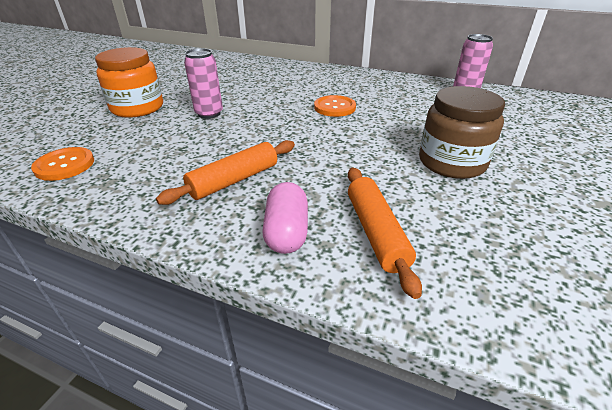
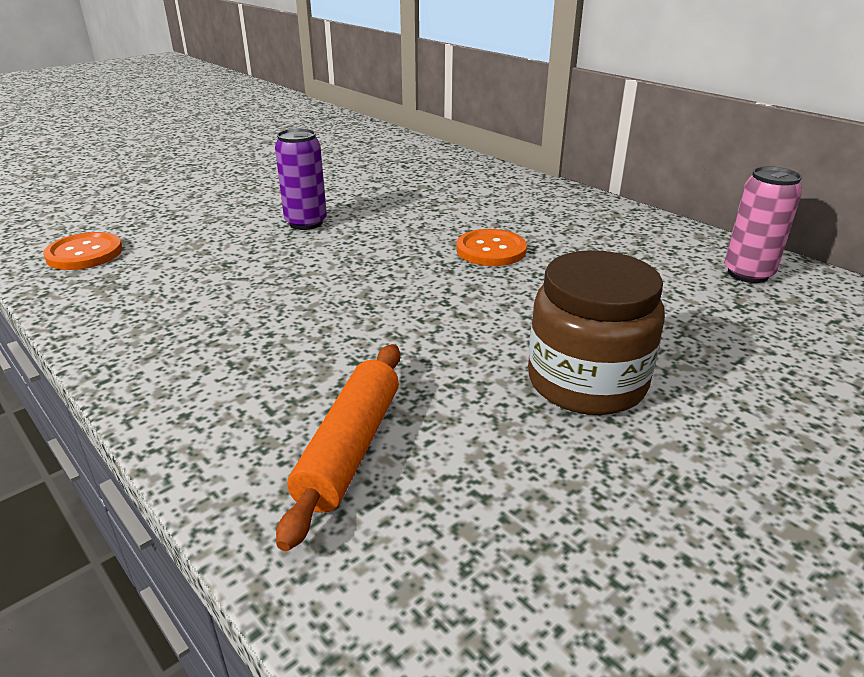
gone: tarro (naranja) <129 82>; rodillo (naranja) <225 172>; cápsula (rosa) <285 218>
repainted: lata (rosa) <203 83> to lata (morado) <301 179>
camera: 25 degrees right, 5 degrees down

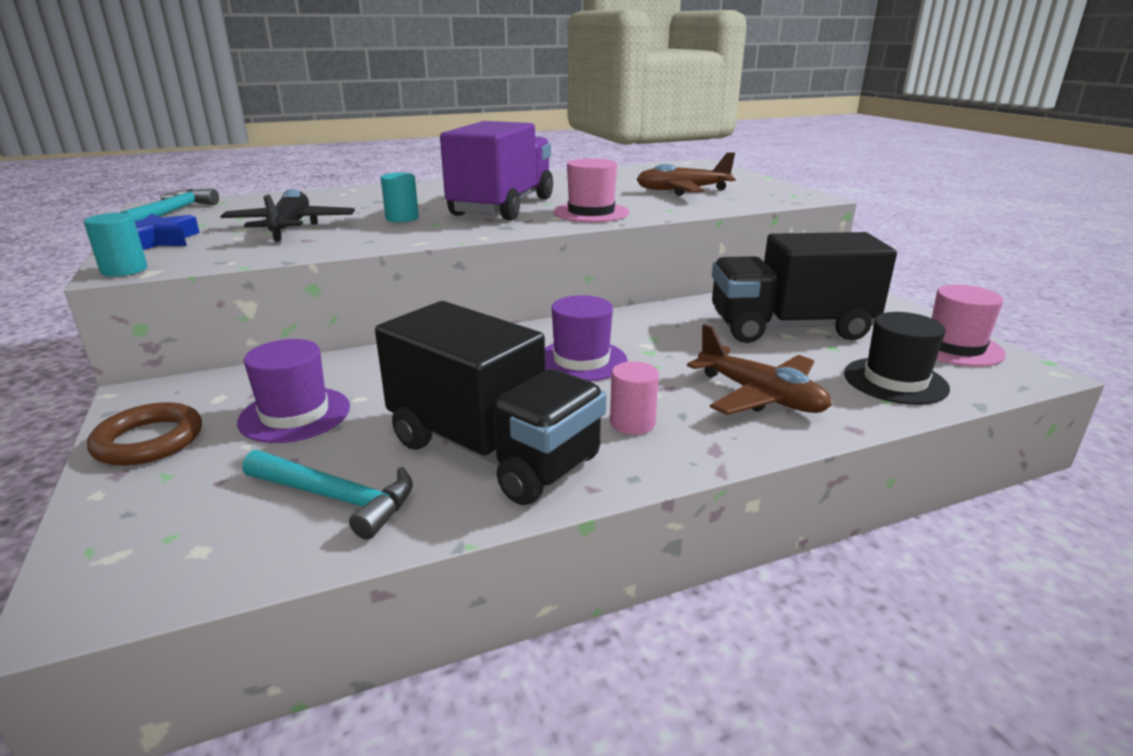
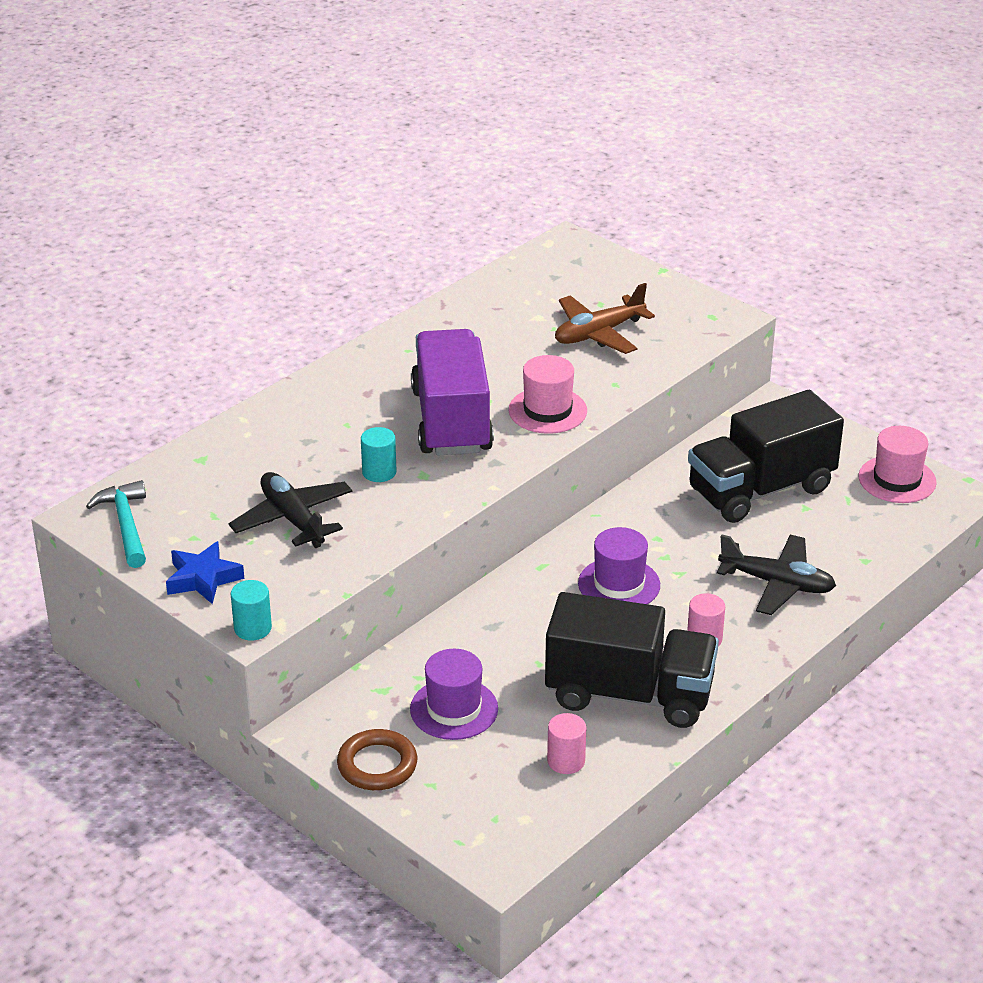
gone: sombrero (negro) <897 358>
swapped: martillo (turquesa) <327 495> to cilindro (rosa) <567 743>
repainted: avión (marrón) <759 369> to avión (negro) <776 574>
camera: 25 degrees left, 10 degrees up

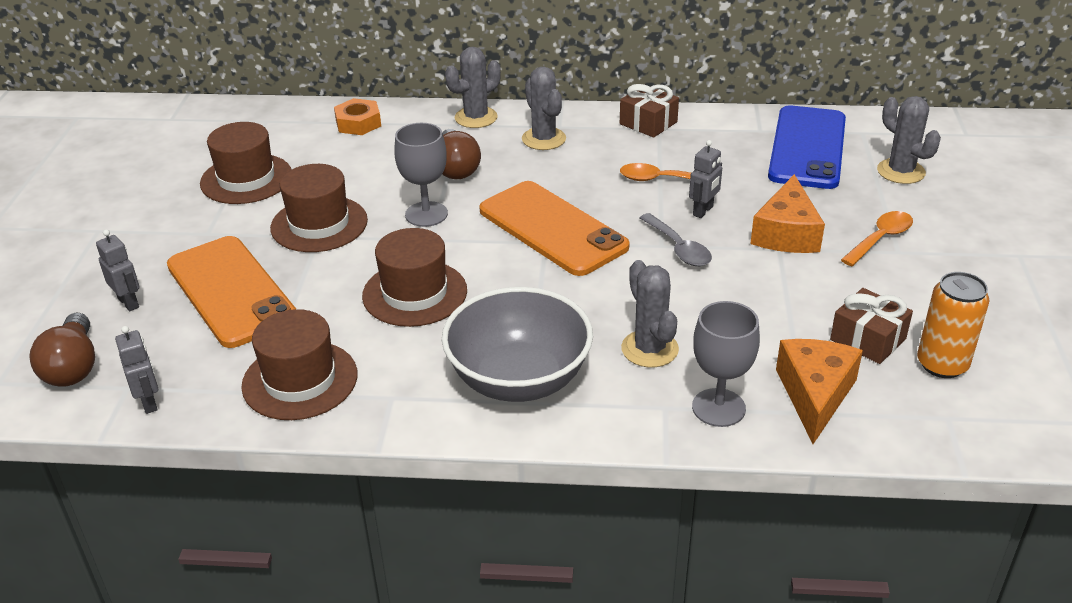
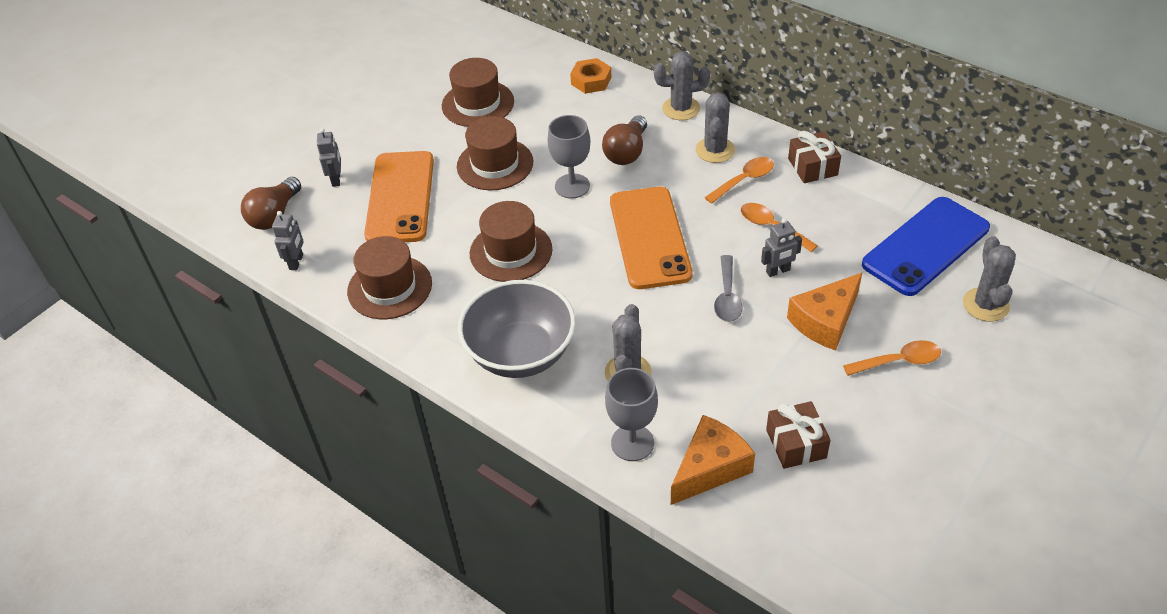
gone: lata (naranja) <953 325>
new: cuchara (naranja) <739 180>
camera: 35 degrees right, 10 degrees up

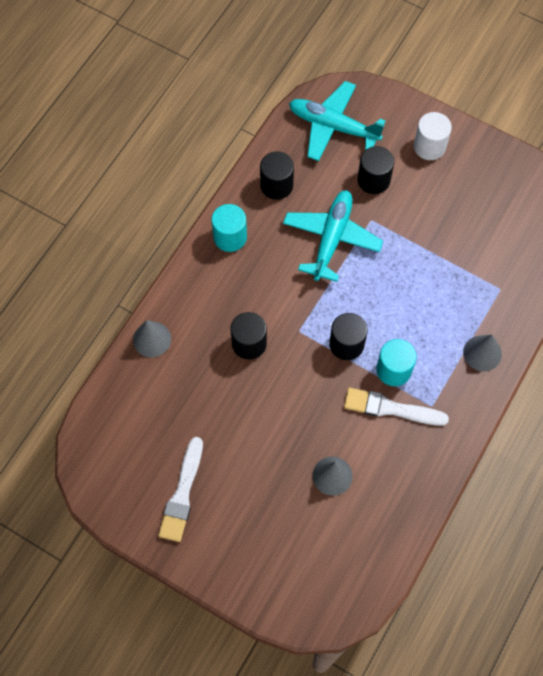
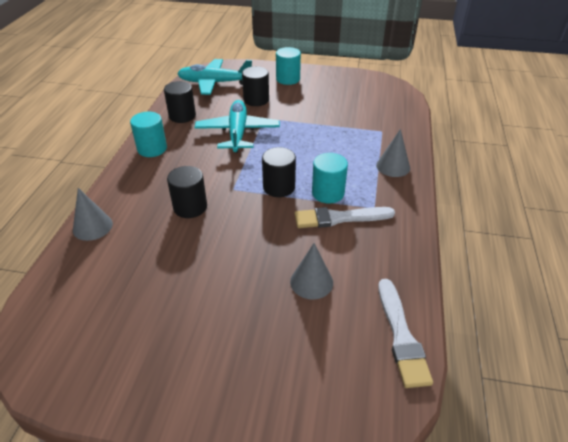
shifted: pincel (blanco) <180 489> to <405 333>
repainted: cilindro (blanco) <433 136> to cilindro (turquesa) <288 66>
camera: 20 degrees left, 25 degrees down

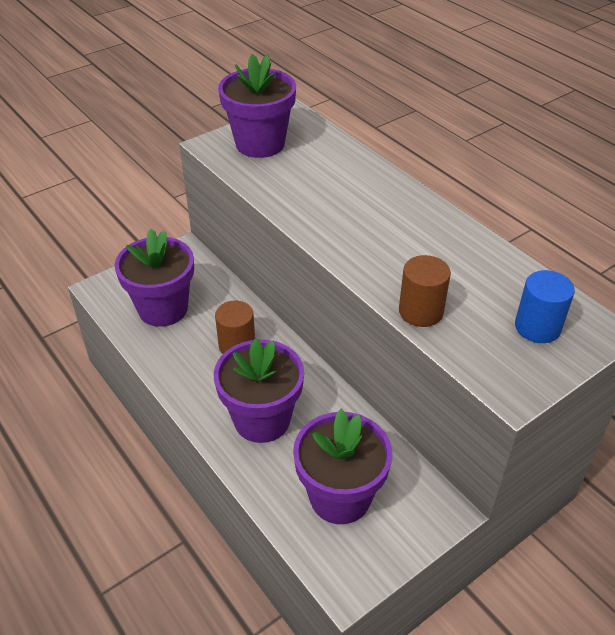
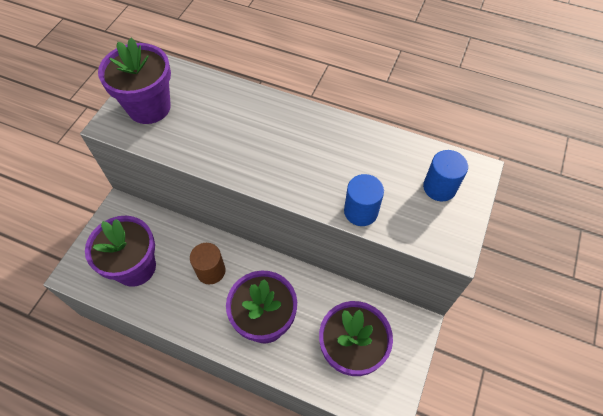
repainted: cilindro (marrón) <425 291> to cilindro (azul) <364 200>
camera: 30 degrees left, 15 degrees up

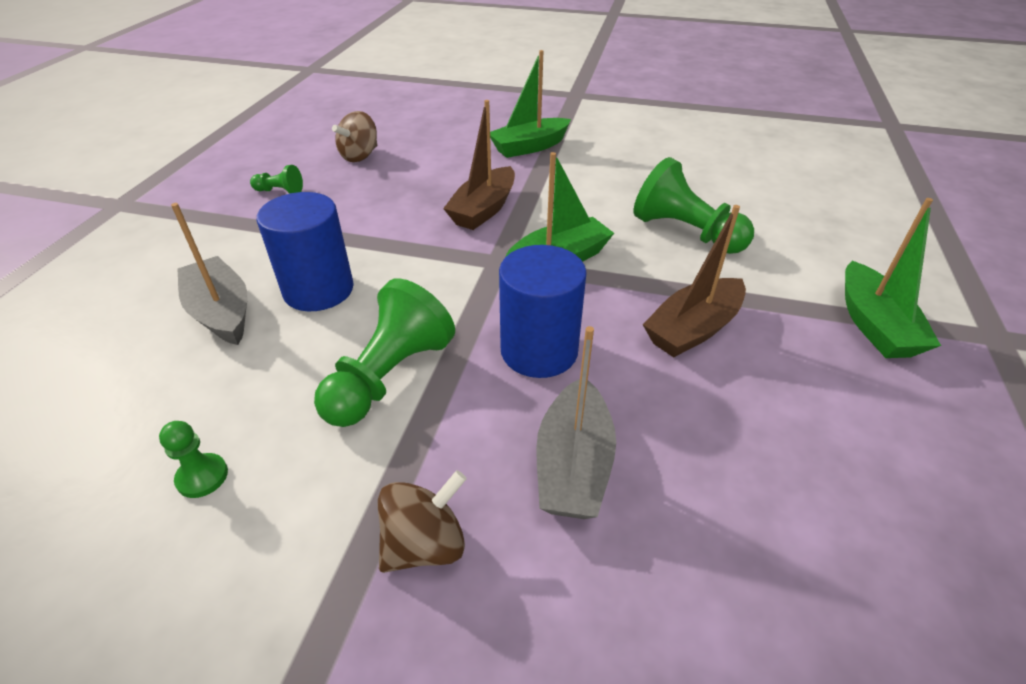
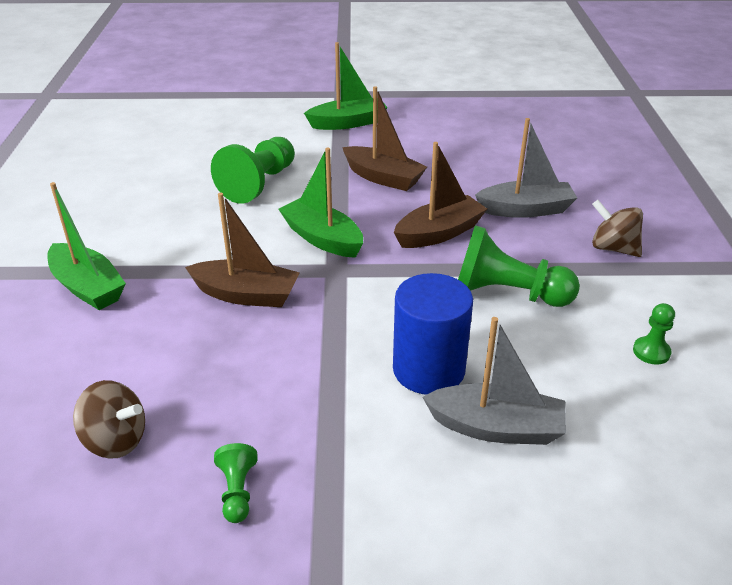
swapped: cilindro (azul) <543 311> to barco (marrón) <440 195>
rotated: barco (gris) <209 274> = <494 381> 120 degrees counterclockwise
camera: 105 degrees left, 5 degrees down

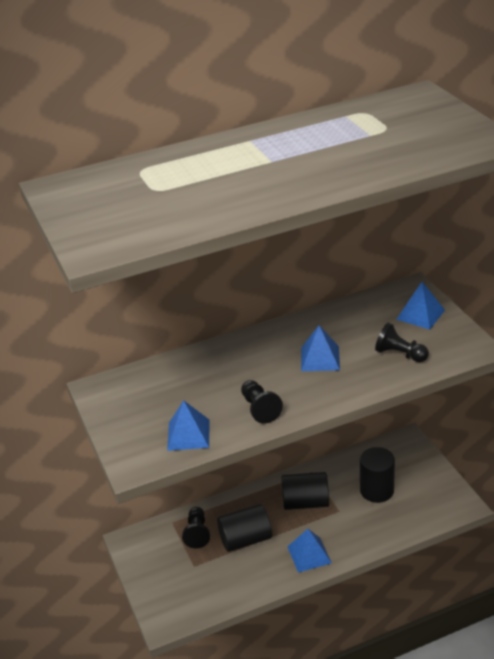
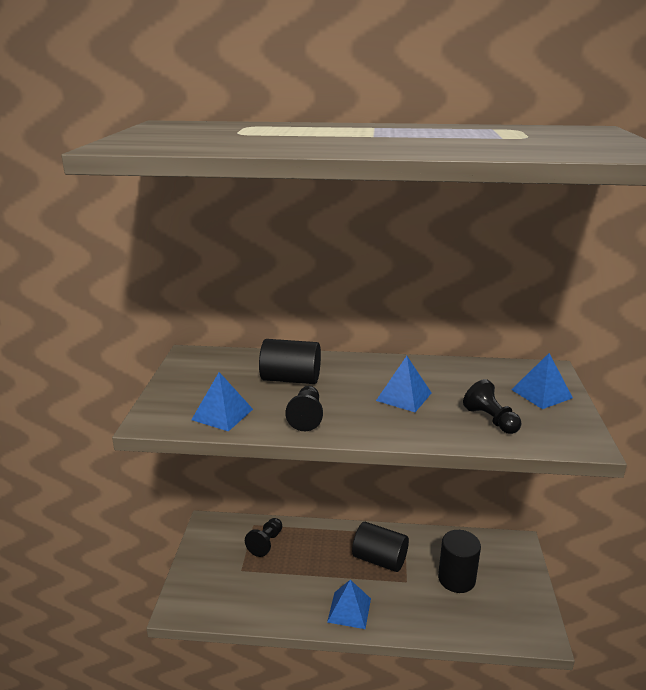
shifted: cilindro (negro) <244 528> to <290 361>
camera: 25 degrees right, 10 degrees down

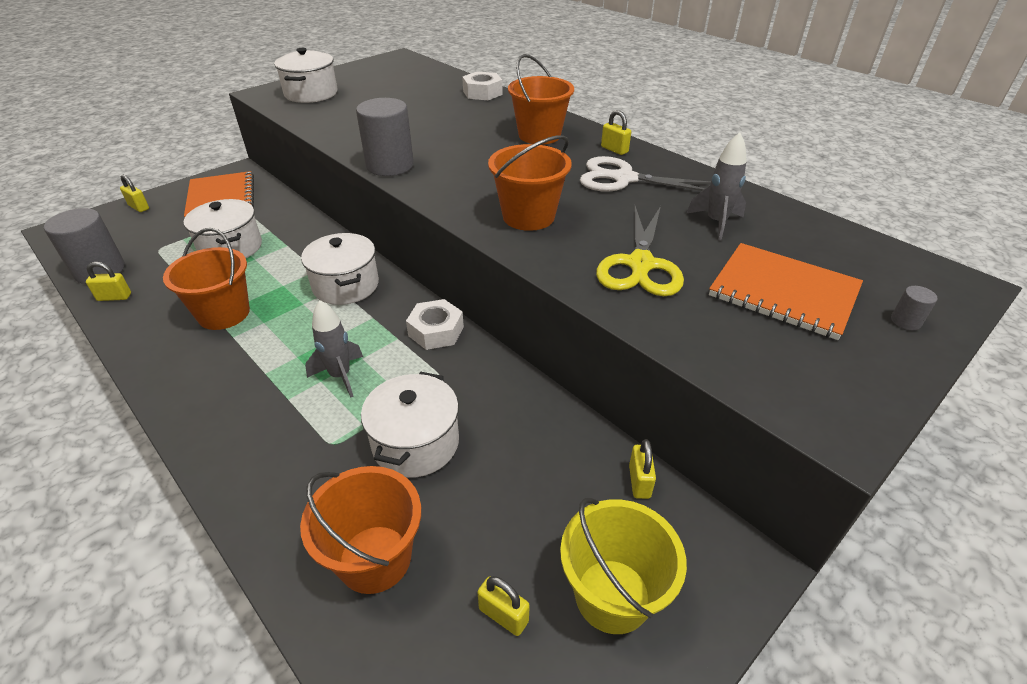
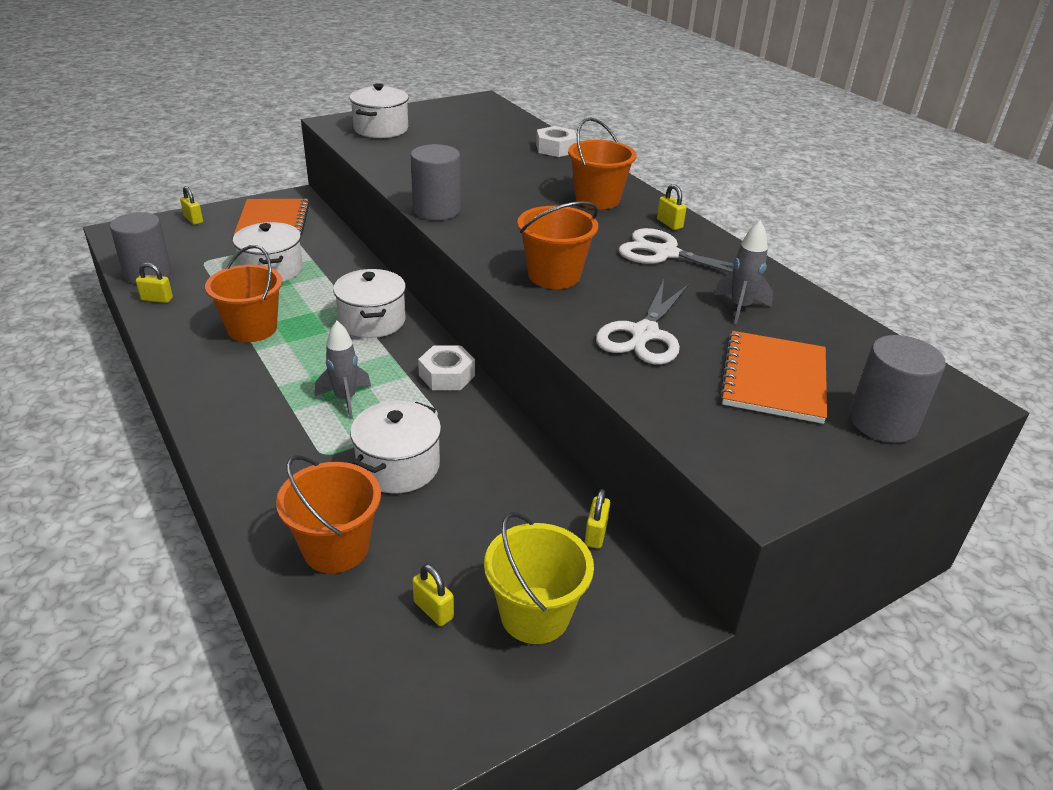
repainted: tijeras (amarillo) <640 251> to tijeras (blanco) <642 322>
rotated: cuaderno (naranja) <786 291> = <773 377> 60 degrees clockwise
scaled: cilindro (gris) <914 308> = <897 389> x2.40
camera: 10 degrees right, 5 degrees down

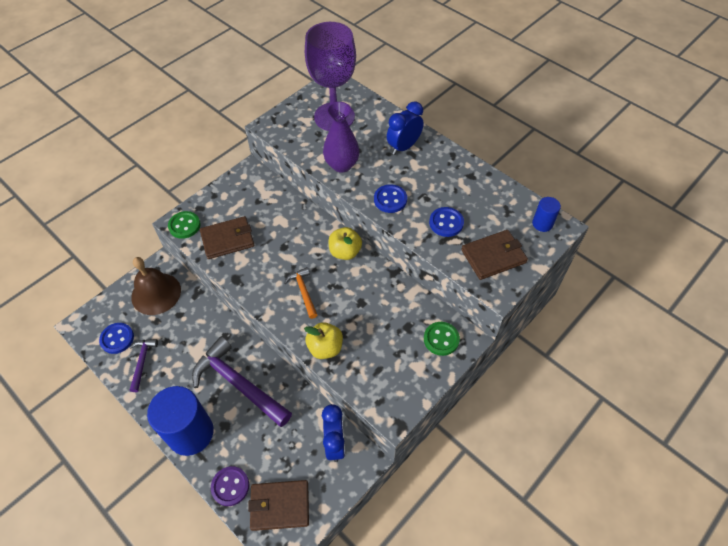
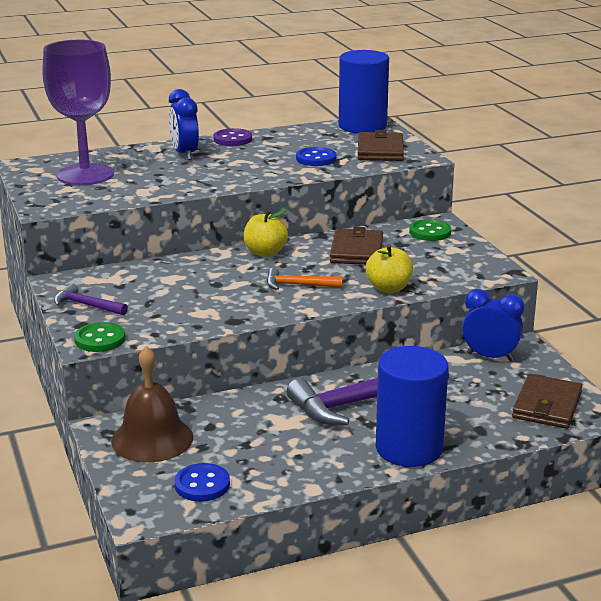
gone: florero (morado) <341 137>; botón (azul) <390 198>
shifted: martillo (morado) <143 365> to <91 299>; botón (morado) <230 486> to <232 137>; cartera (marrón) <227 237> to <356 246>
scaled: cilindro (azul) <546 214> = <364 92> x2.15
camera: 65 degrees left, 30 degrees down

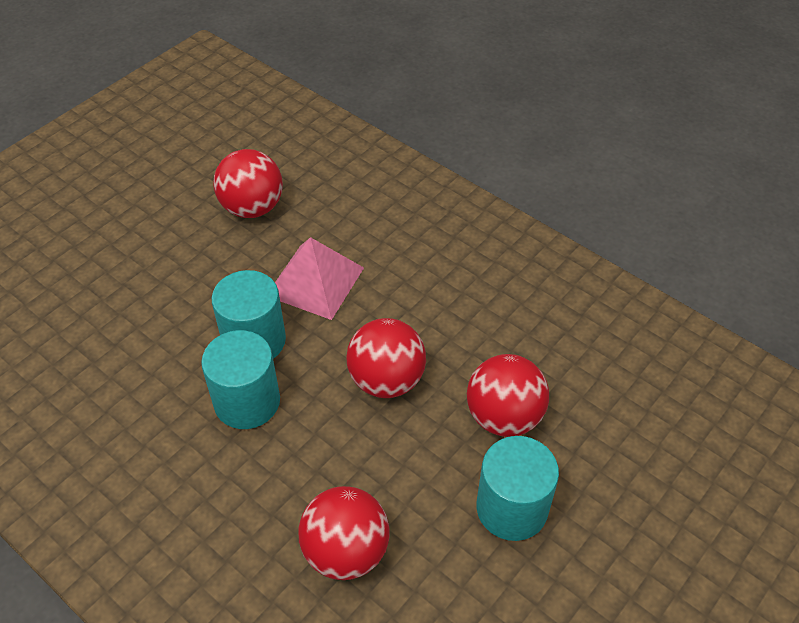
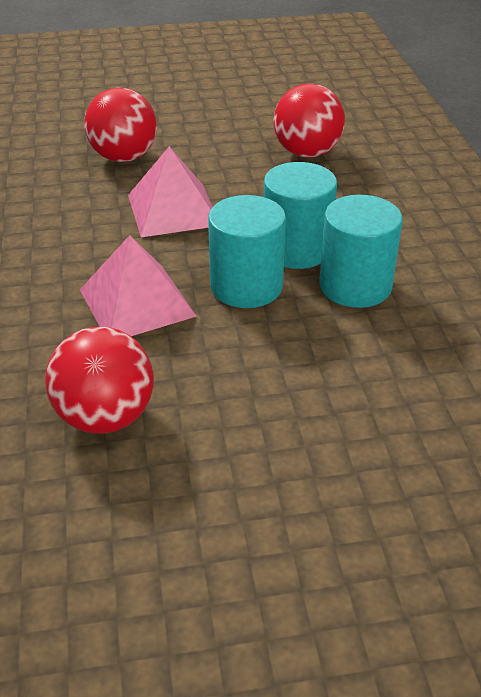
shifted: cilindro (turquesa) <517 488> to <361 251>
swapped: pelota (rojo) <386 358> to pirámide (rosa) <170 191>
camera: 140 degrees left, 10 degrees down

